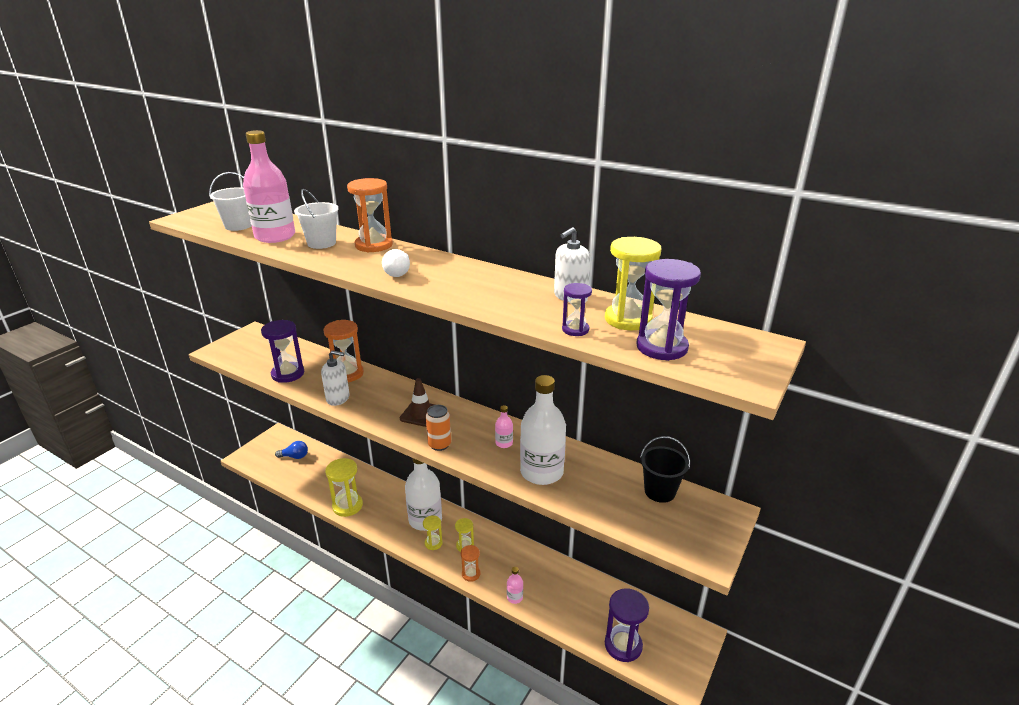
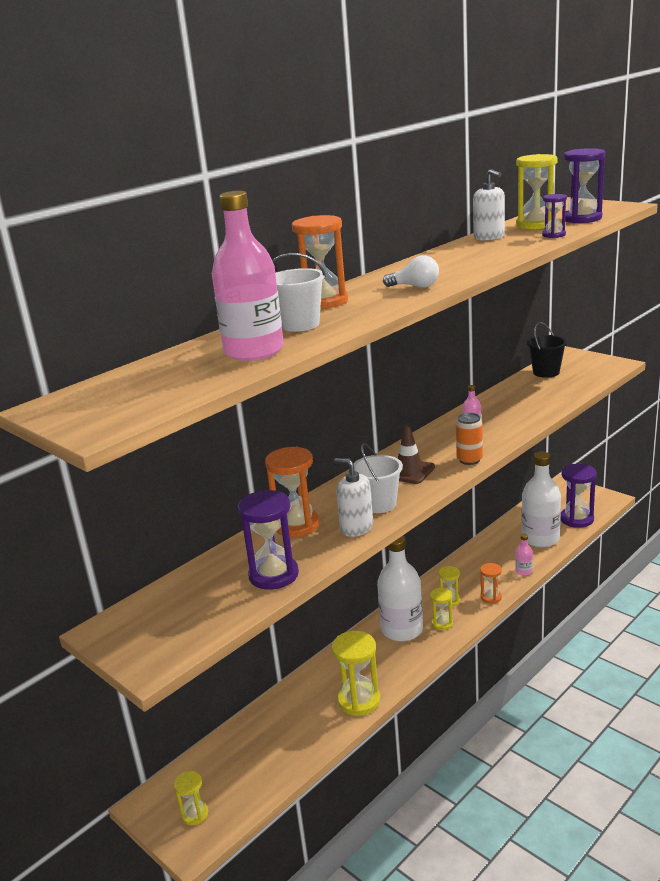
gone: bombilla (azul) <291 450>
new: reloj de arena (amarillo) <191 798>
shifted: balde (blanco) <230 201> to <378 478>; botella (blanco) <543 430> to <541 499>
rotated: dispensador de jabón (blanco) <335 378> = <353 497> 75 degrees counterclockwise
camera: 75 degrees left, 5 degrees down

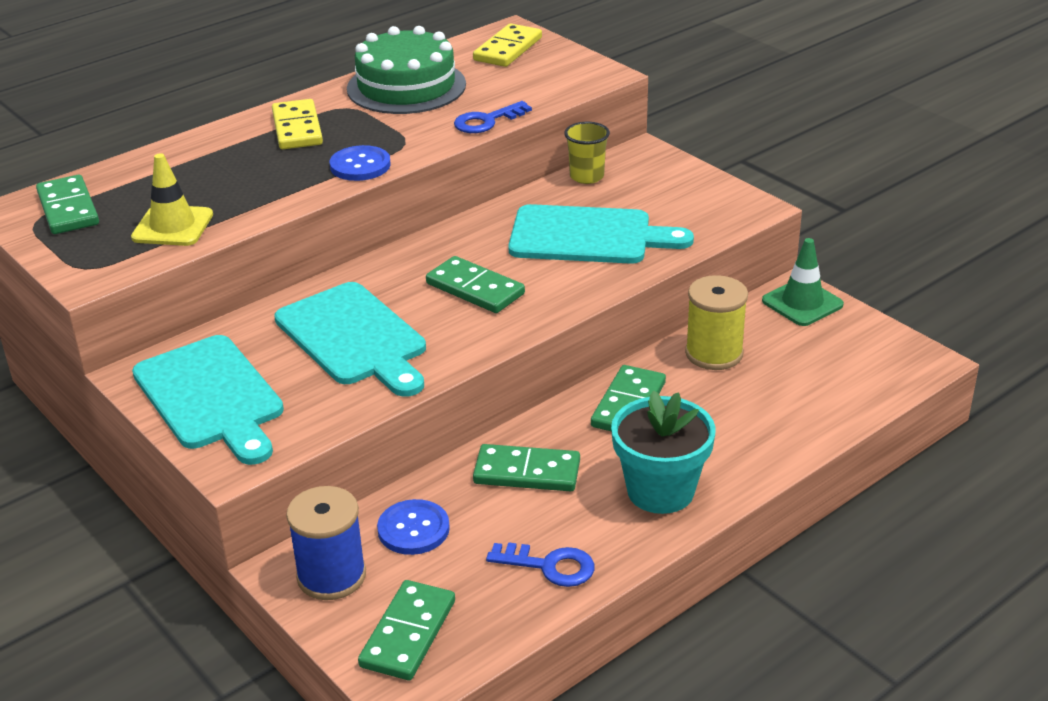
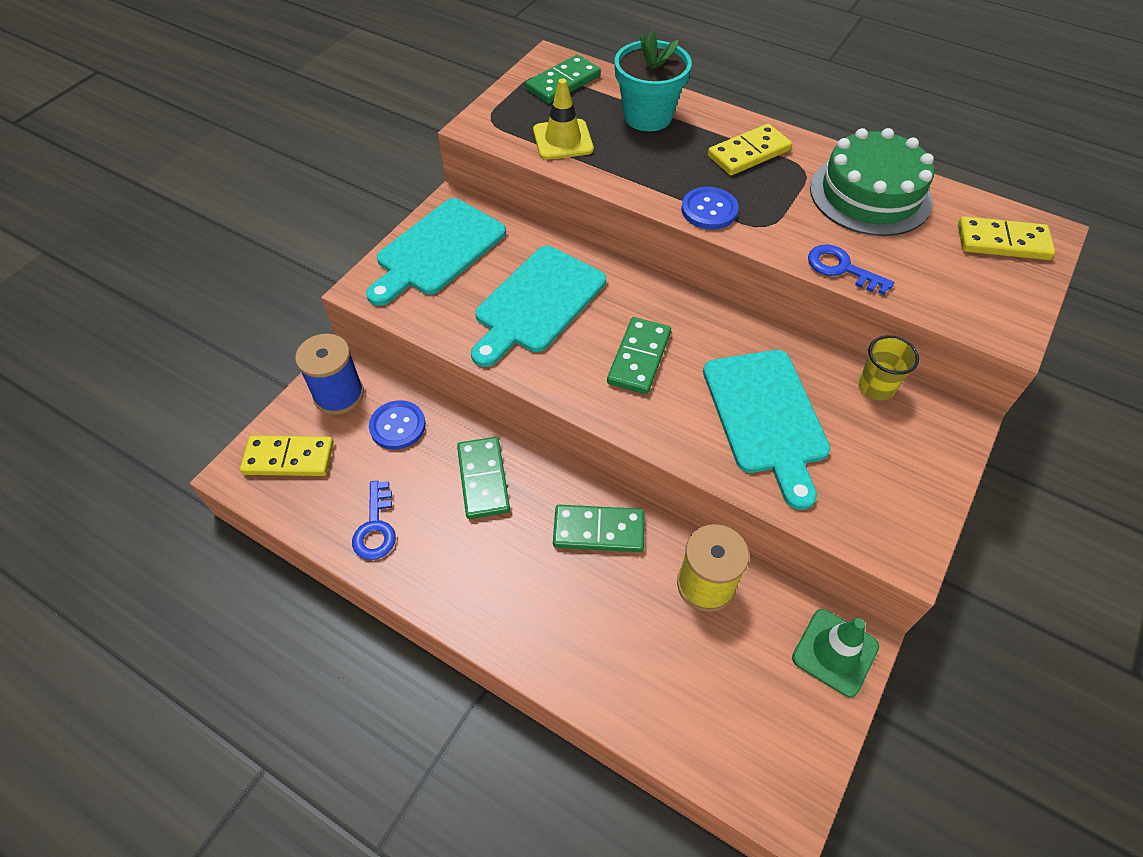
shifted: maceta (turquesa) <663 452> to <653 80>
repainted: ficha de dominó (verde) <406 630> to ficha de dominó (amarillo) <287 455>
camera: 70 degrees right, 20 degrees up

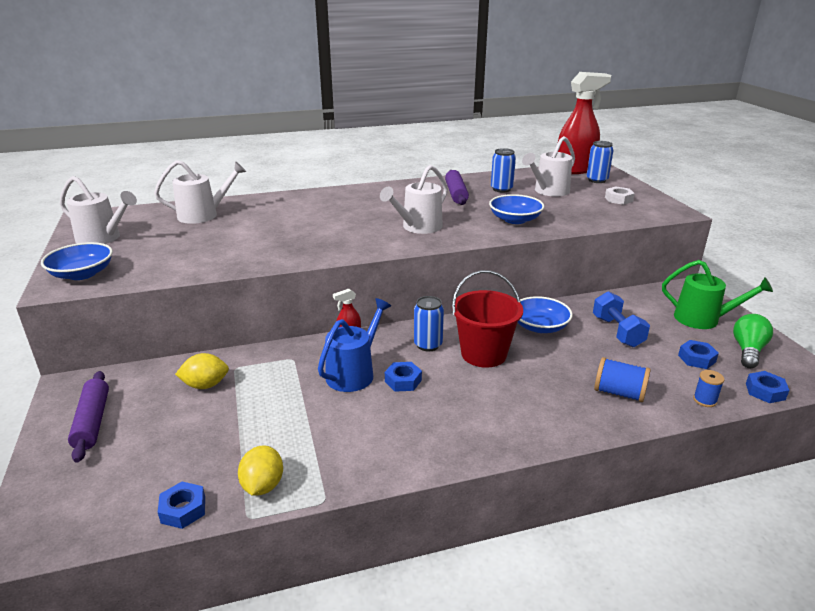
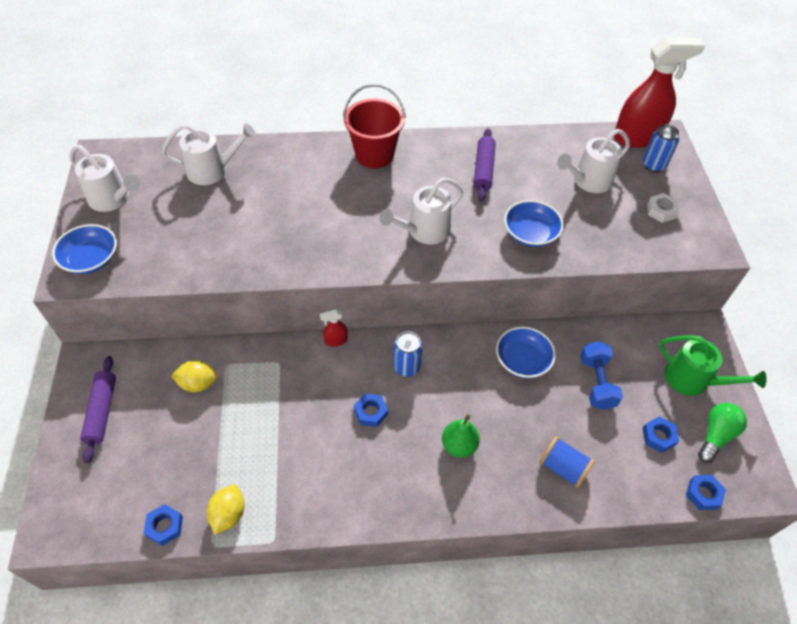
gone: regadera (azul) <354 345>; lata (azul) <503 170>; carrete (azul) <708 388>
new: pera (verde) <461 436>
shifted: balde (rojo) <487 319> to <374 126>
camera: 10 degrees right, 25 degrees up

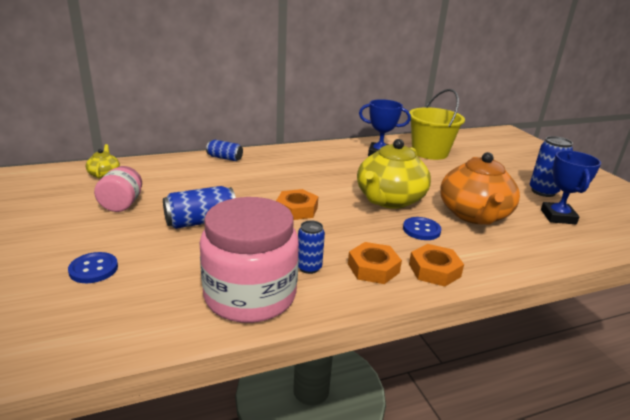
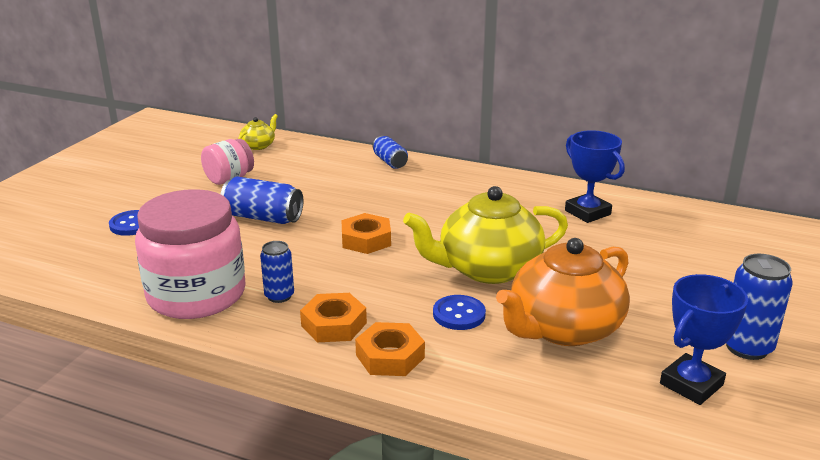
gone: balde (amarillo) <437 124>
camera: 45 degrees right, 0 degrees up

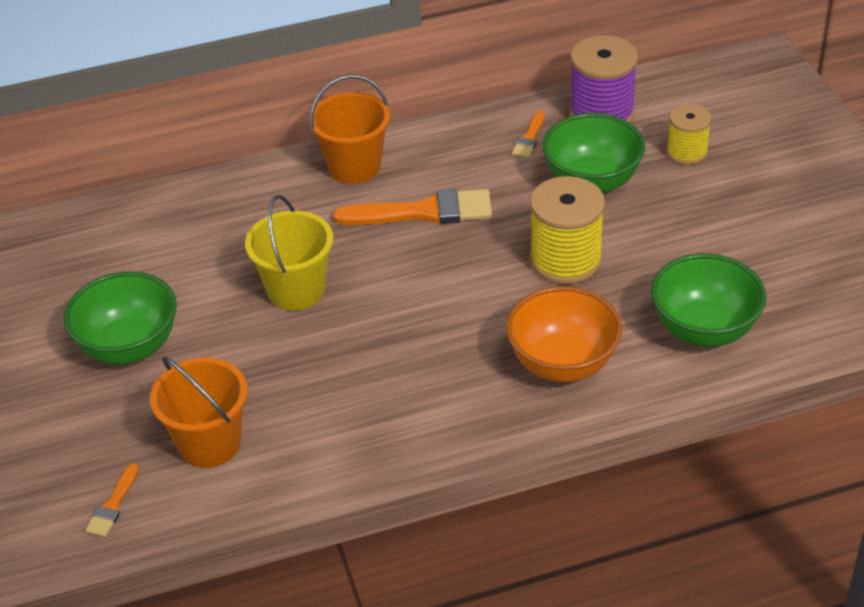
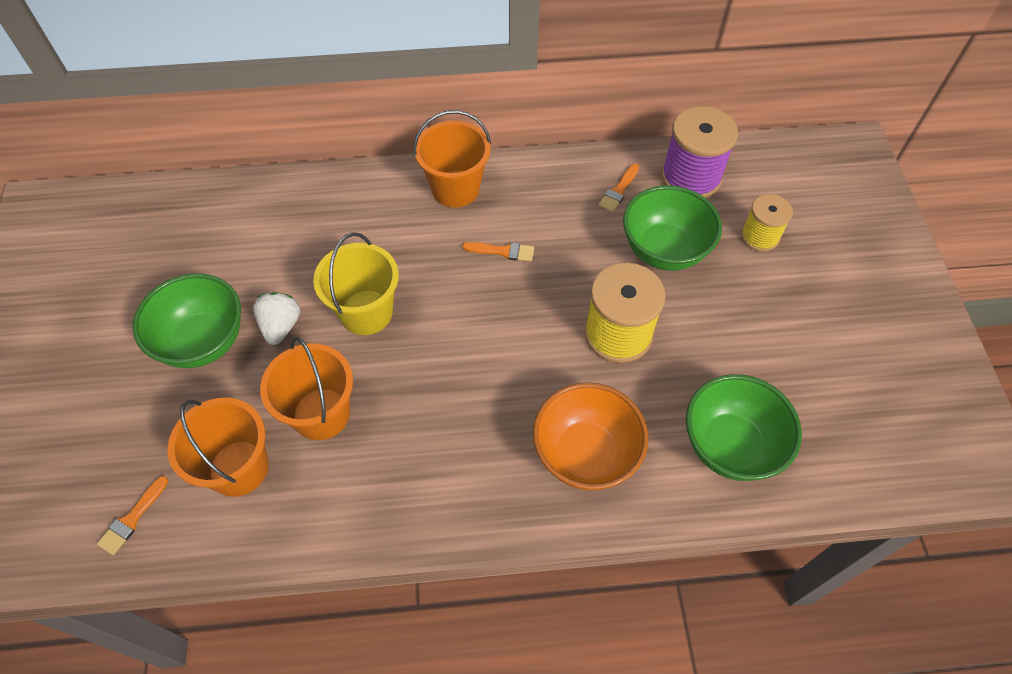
new: fresa (blanco) <276 318>; balde (naranja) <306 388>
scaled: pincel (naranja) <412 207> = <498 252> x0.49
camera: 10 degrees right, 15 degrees up

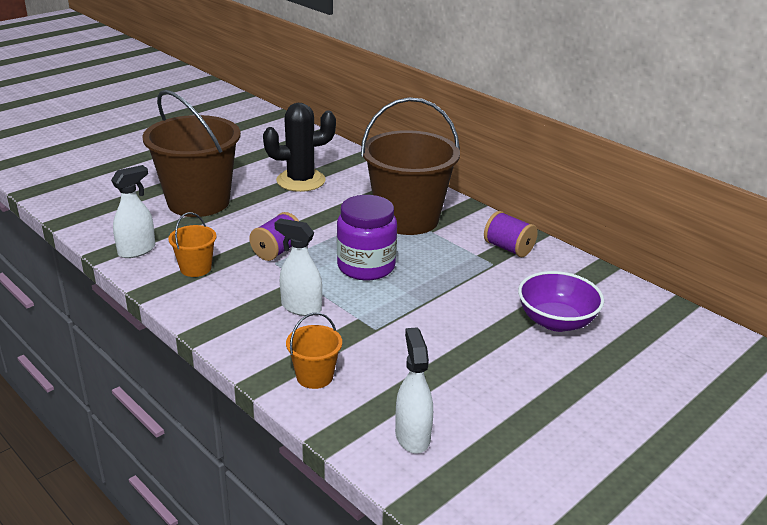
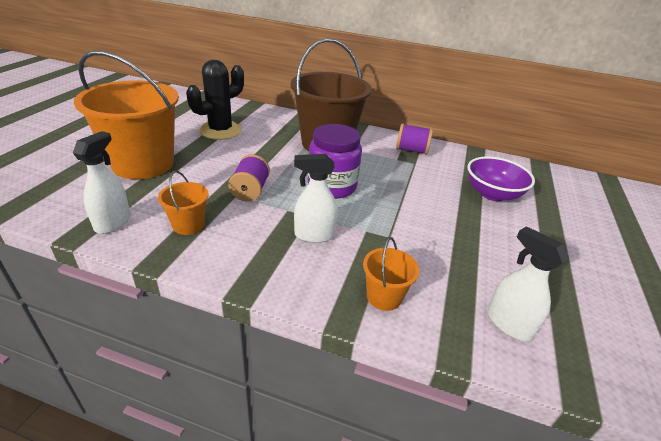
repainted: balde (marrón) <191 153> to balde (naranja) <126 115>
camera: 30 degrees left, 5 degrees up

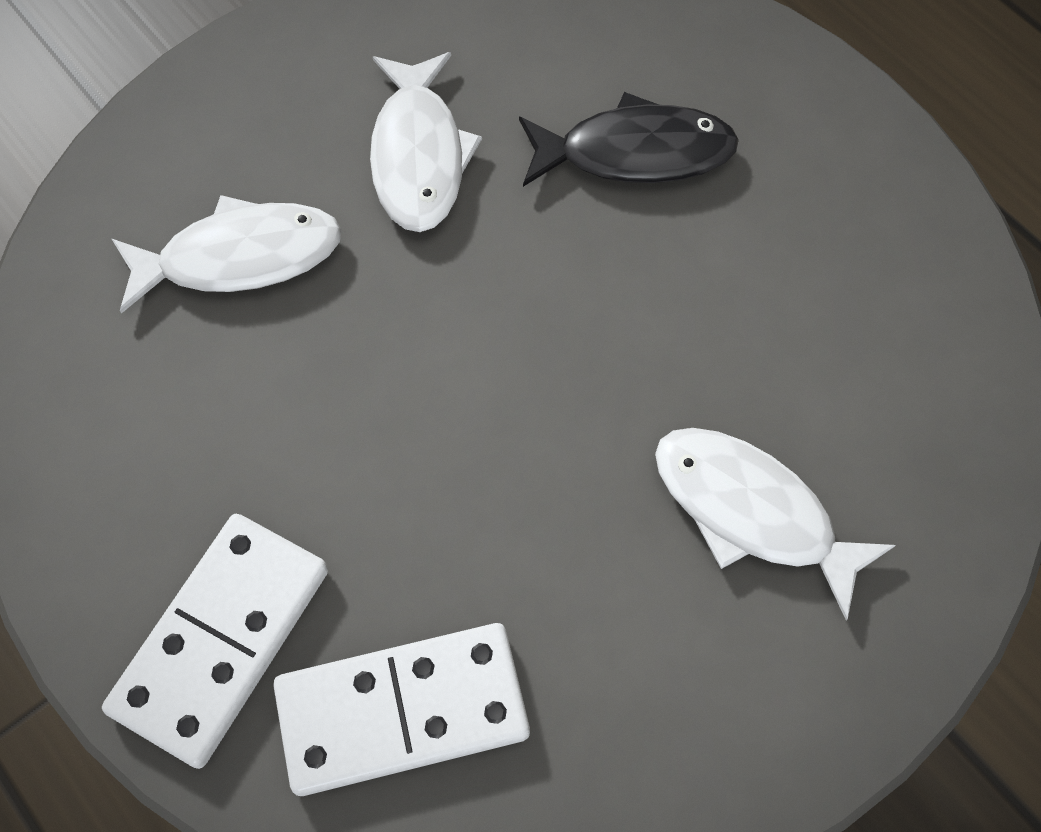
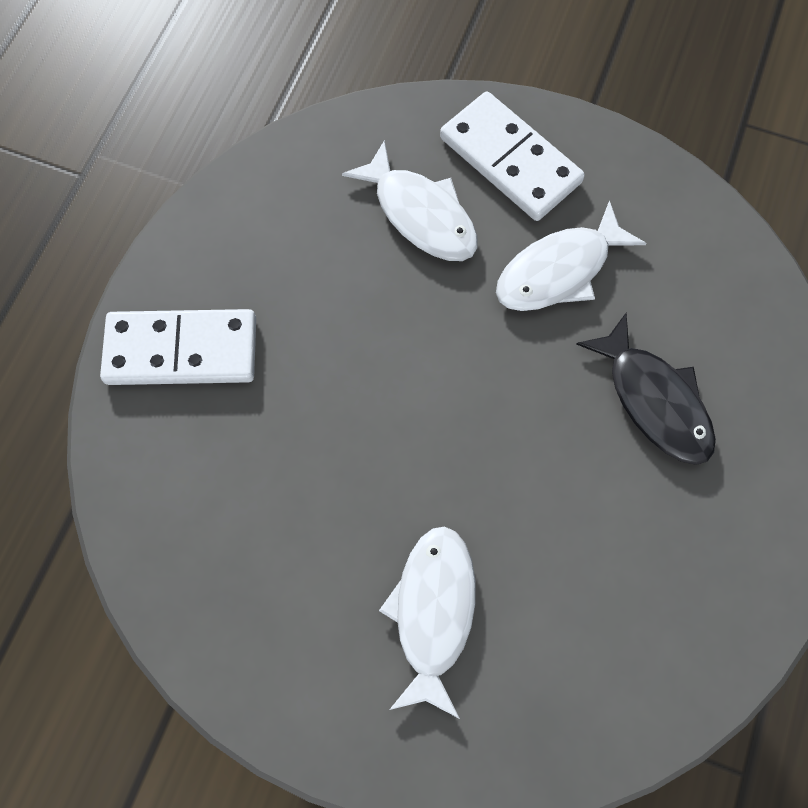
shifted: ficha de dominó (blanco) <401 709> to <512 156>
camera: 60 degrees right, 5 degrees up

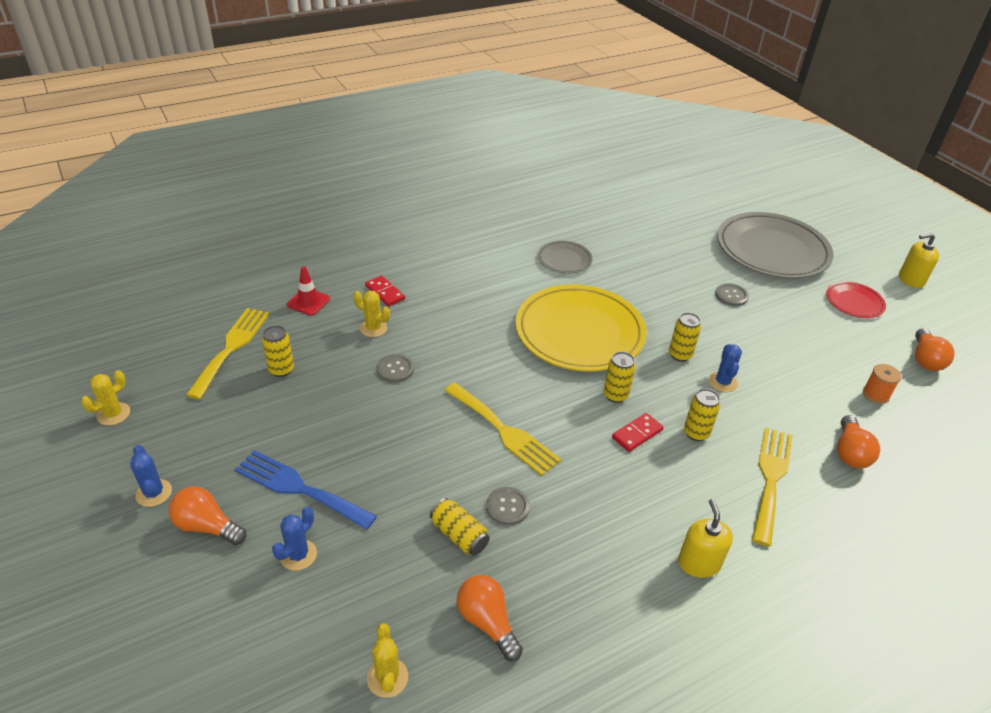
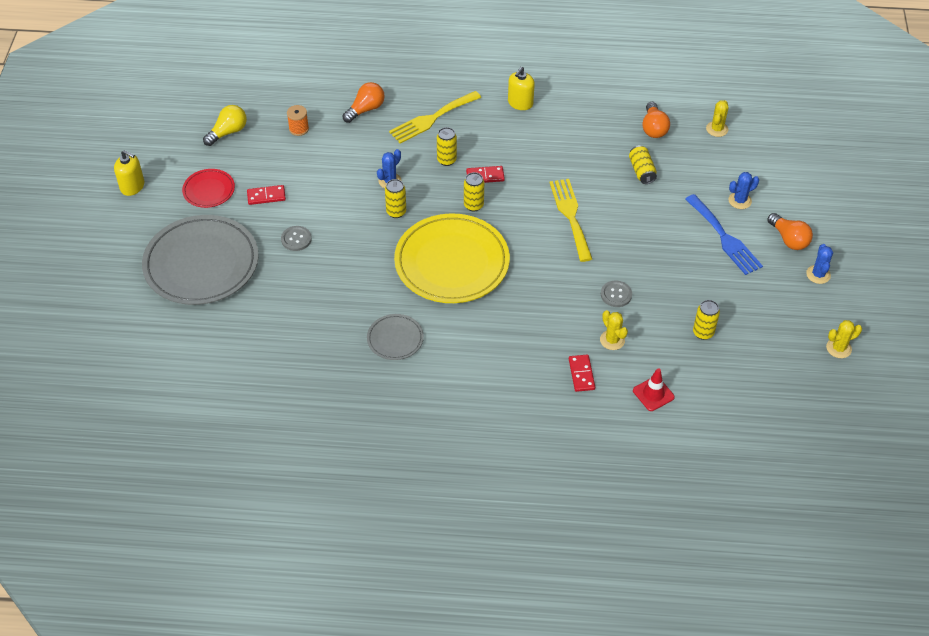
gone: tenedor (amarillo) <227 353>; botón (gris) <508 506>
new: ficha de dominó (rojo) <266 195>
repainted: bombilla (naranja) <935 349> to bombilla (amarillo) <225 125>
camera: 145 degrees left, 10 degrees up

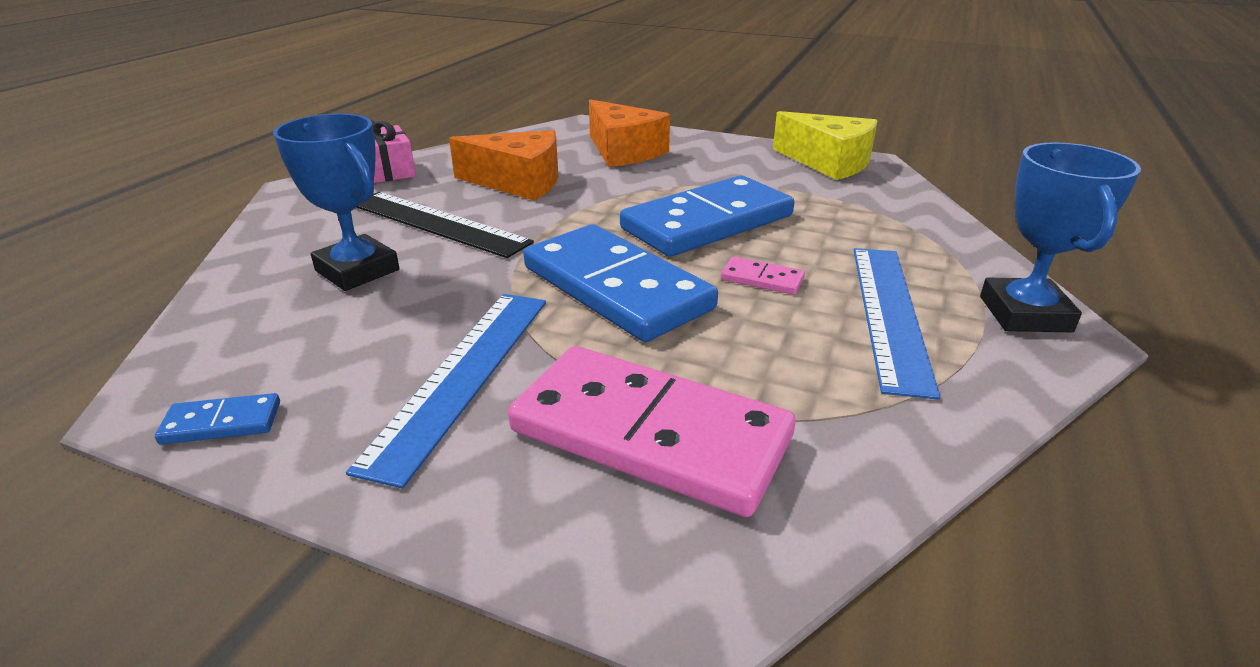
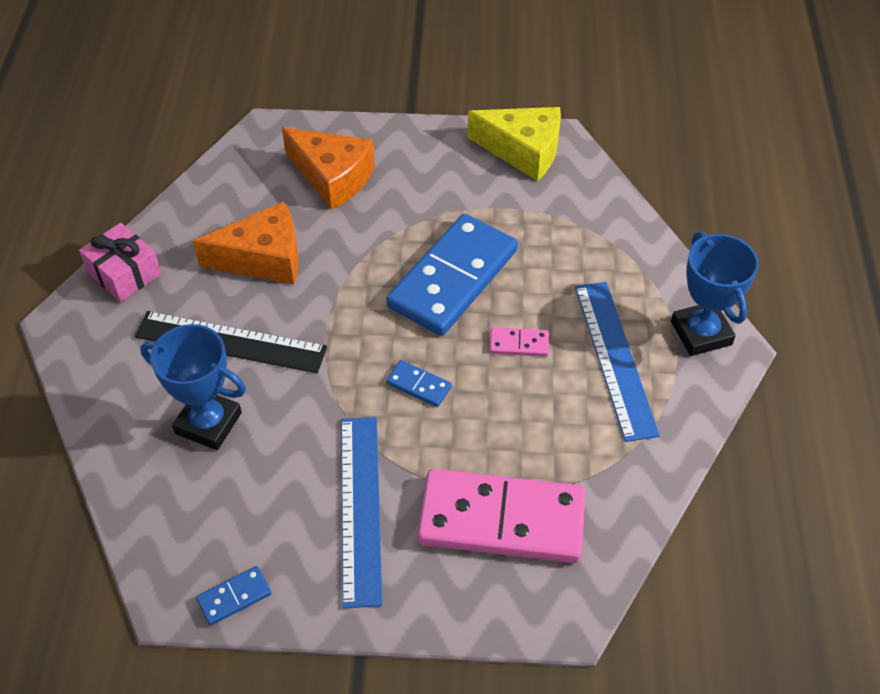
scaled: ficha de dominó (azul) <621 283> = <419 383> x0.41
camera: 20 degrees left, 20 degrees up

